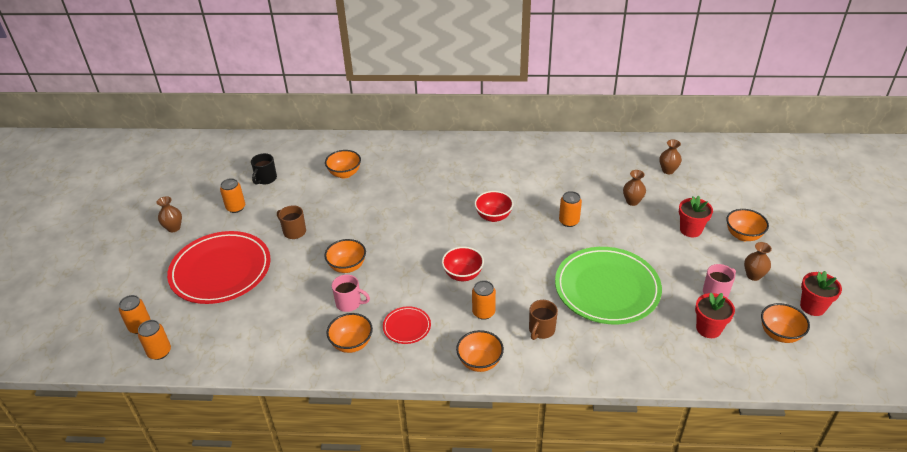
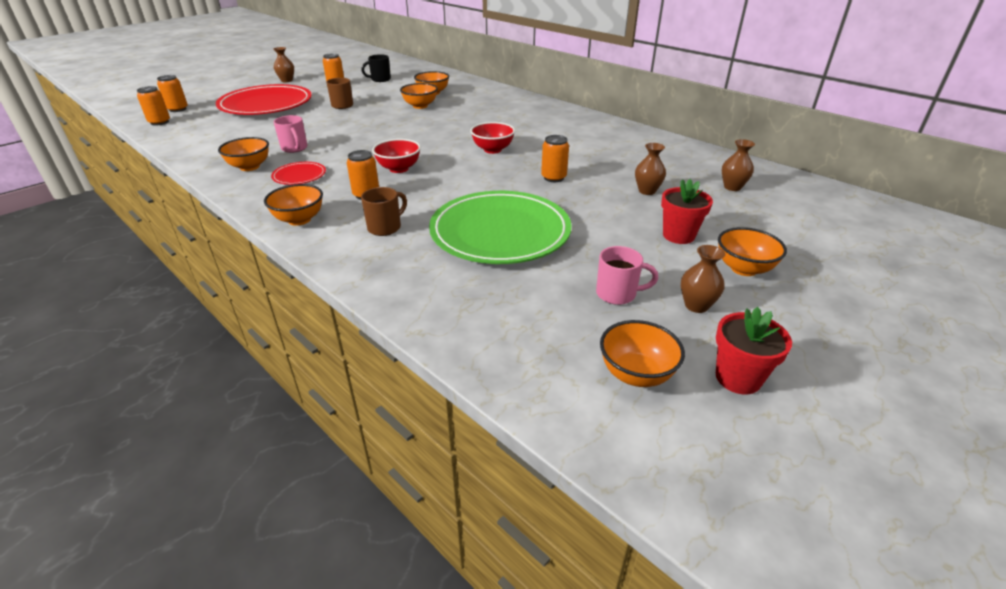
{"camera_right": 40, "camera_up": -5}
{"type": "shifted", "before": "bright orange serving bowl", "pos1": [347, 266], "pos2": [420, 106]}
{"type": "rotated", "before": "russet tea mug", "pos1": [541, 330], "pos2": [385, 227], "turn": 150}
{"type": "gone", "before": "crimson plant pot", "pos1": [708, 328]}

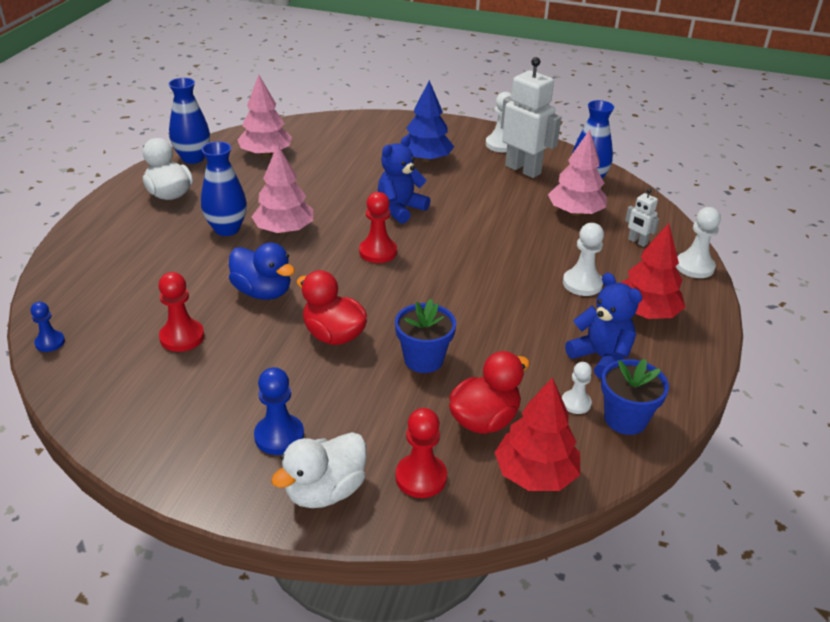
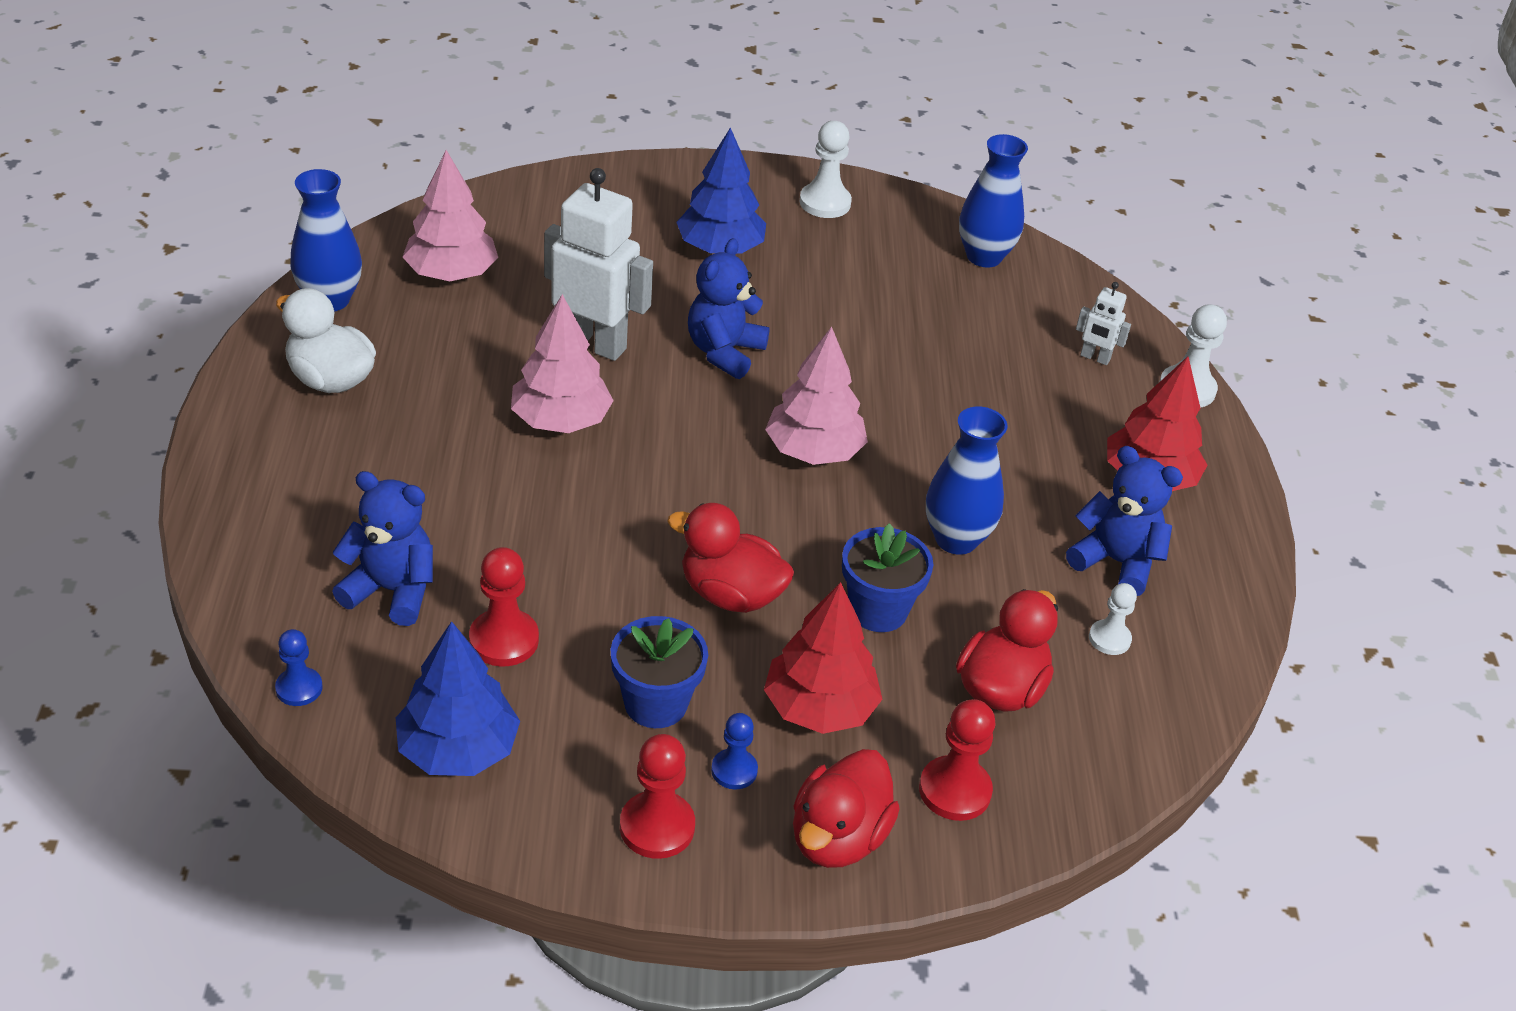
{"camera_right": -20, "camera_up": 5}
{"type": "shifted", "before": "royal blue tall vase", "pos1": [227, 229], "pos2": [956, 539]}
{"type": "gone", "before": "royal blue toy duck", "pos1": [263, 292]}
{"type": "scaled", "before": "royal blue pawn", "pos1": [279, 436], "pos2": [734, 770], "scale": 0.64}
{"type": "repainted", "before": "white toy duck", "after": "crimson toy duck", "pos1": [325, 491], "pos2": [838, 837]}
{"type": "shifted", "before": "crimson pawn", "pos1": [378, 252], "pos2": [657, 827]}
{"type": "shifted", "before": "crimson toy tree", "pos1": [535, 474], "pos2": [819, 708]}
{"type": "shifted", "before": "white robot figure", "pos1": [523, 169], "pos2": [594, 344]}
{"type": "shifted", "before": "rosy toy tree", "pos1": [575, 212], "pos2": [814, 451]}
{"type": "gone", "before": "white pawn", "pos1": [582, 284]}
{"type": "shifted", "before": "royal blue plant pot", "pos1": [625, 419], "pos2": [656, 703]}
{"type": "new", "after": "royal blue stuffed bear", "pos2": [391, 591]}
{"type": "new", "after": "royal blue toy tree", "pos2": [458, 749]}

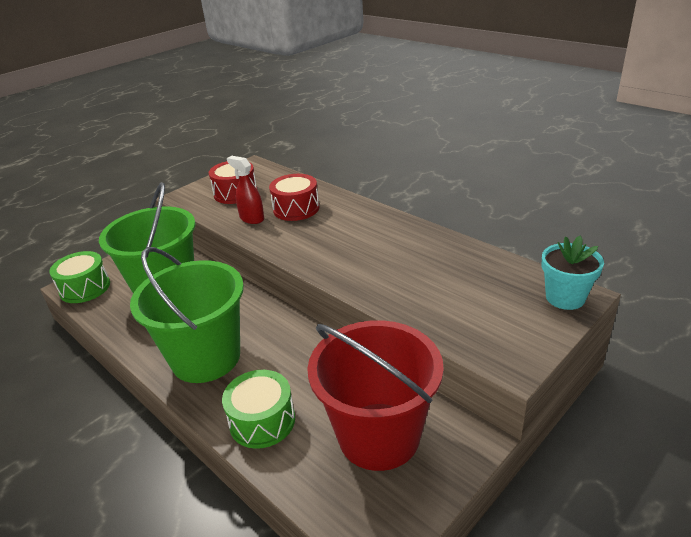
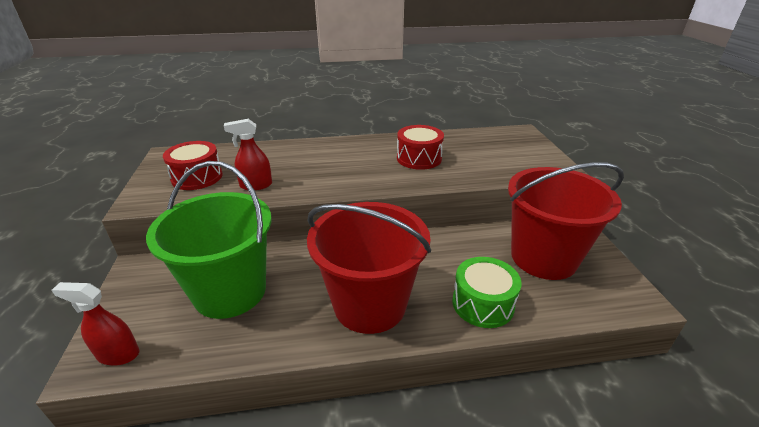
{"camera_right": -55, "camera_up": 0}
{"type": "swapped", "before": "leaf-green snare drum", "after": "crimson sprayer", "pos1": [85, 288], "pos2": [118, 354]}
{"type": "repainted", "before": "leaf-green sand bucket", "after": "crimson sand bucket", "pos1": [206, 358], "pos2": [370, 304]}
{"type": "shifted", "before": "crimson snare drum", "pos1": [296, 209], "pos2": [419, 158]}
{"type": "gone", "before": "aqua plant pot", "pos1": [565, 298]}

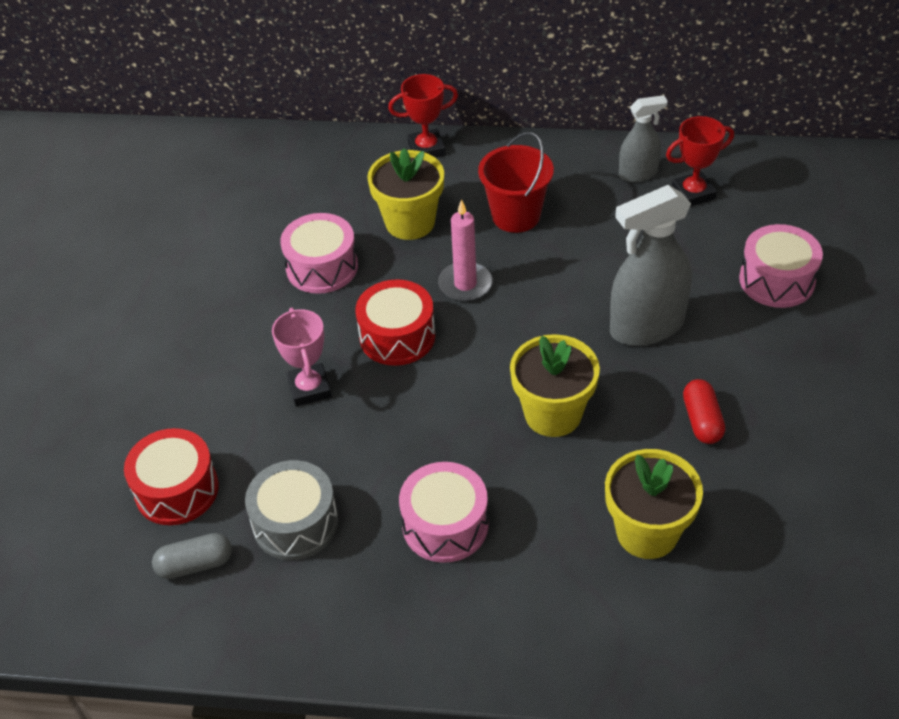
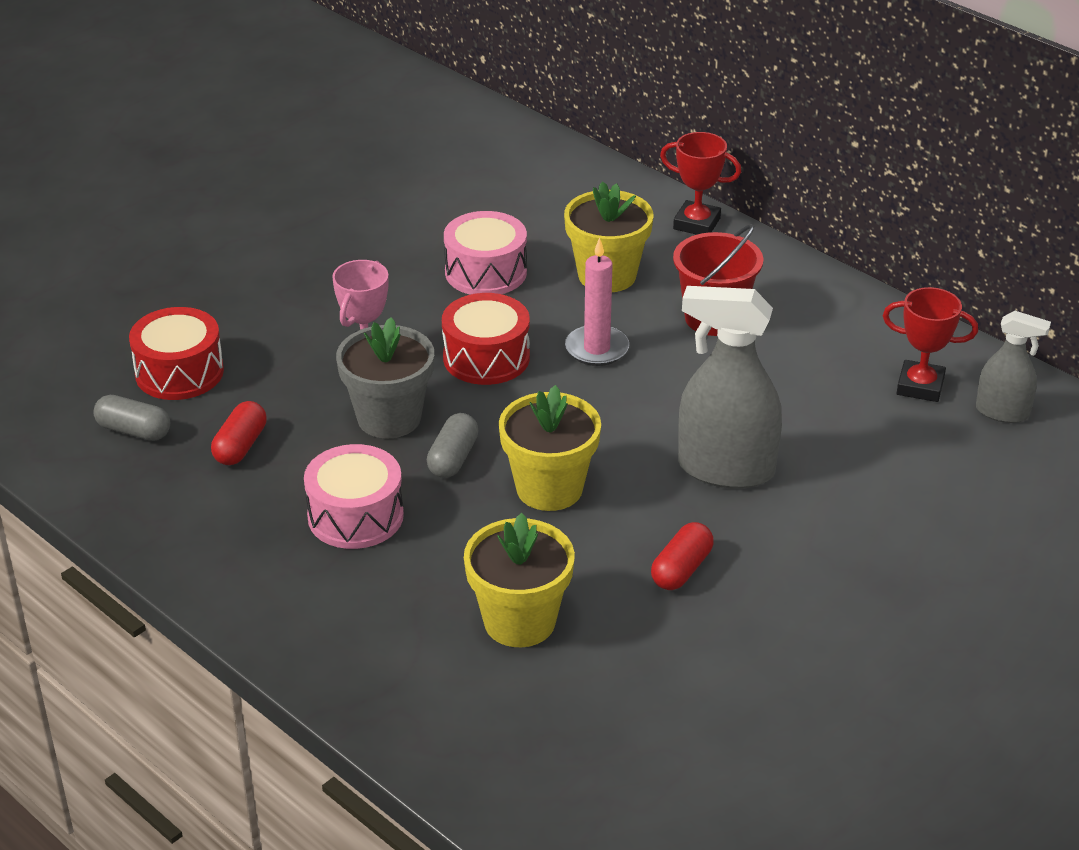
{"camera_right": 35, "camera_up": -10}
{"type": "swapped", "before": "grey snare drum", "after": "crimson capsule", "pos1": [295, 523], "pos2": [240, 446]}
{"type": "shifted", "before": "grey sprayer", "pos1": [638, 173], "pos2": [1002, 412]}
{"type": "gone", "before": "rosy snare drum", "pos1": [777, 280]}
{"type": "new", "after": "grey plant pot", "pos2": [389, 418]}
{"type": "new", "after": "grey capsule", "pos2": [453, 458]}

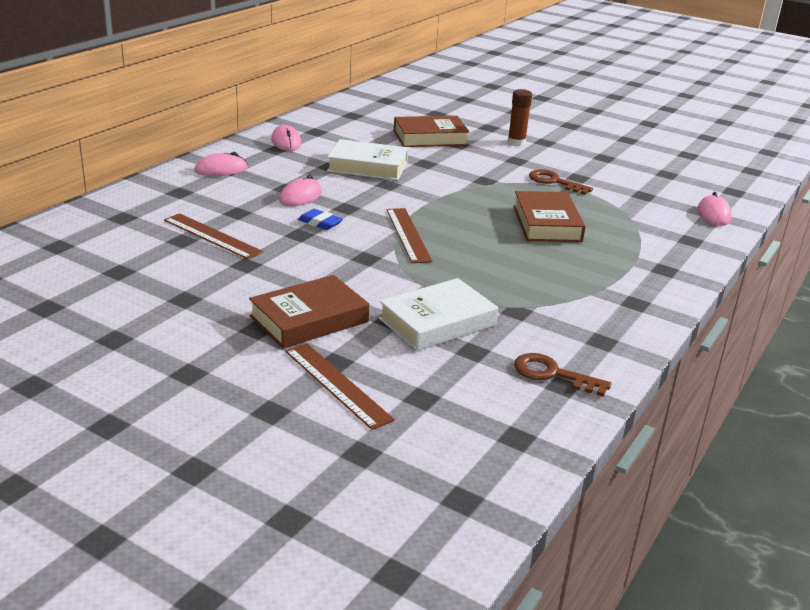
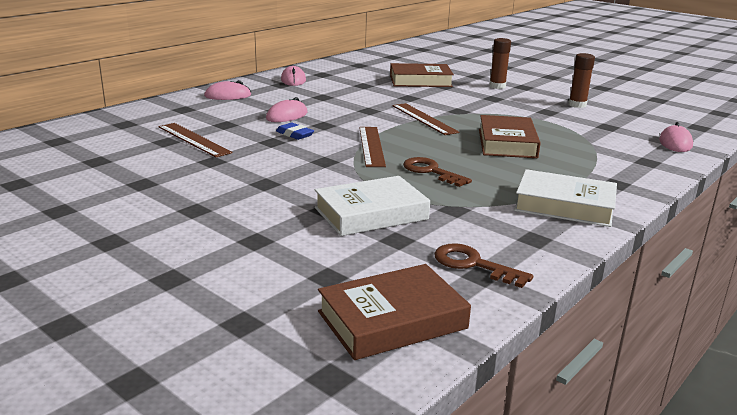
{"camera_right": 10, "camera_up": -5}
{"type": "shifted", "before": "russet hardcover", "pos1": [309, 319], "pos2": [392, 320]}
{"type": "shifted", "before": "russet measuring stick", "pos1": [337, 384], "pos2": [424, 119]}
{"type": "shifted", "before": "white hardcover", "pos1": [367, 166], "pos2": [564, 205]}
{"type": "shifted", "before": "russet key", "pos1": [554, 182], "pos2": [431, 171]}
{"type": "new", "after": "russet stick of glue", "pos2": [577, 105]}

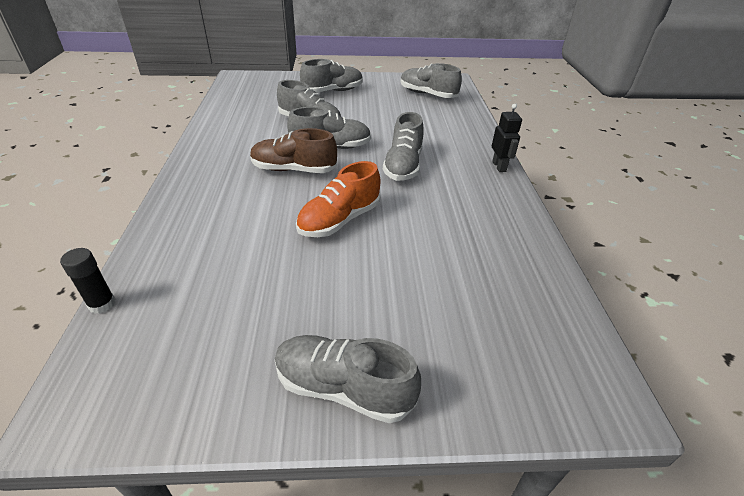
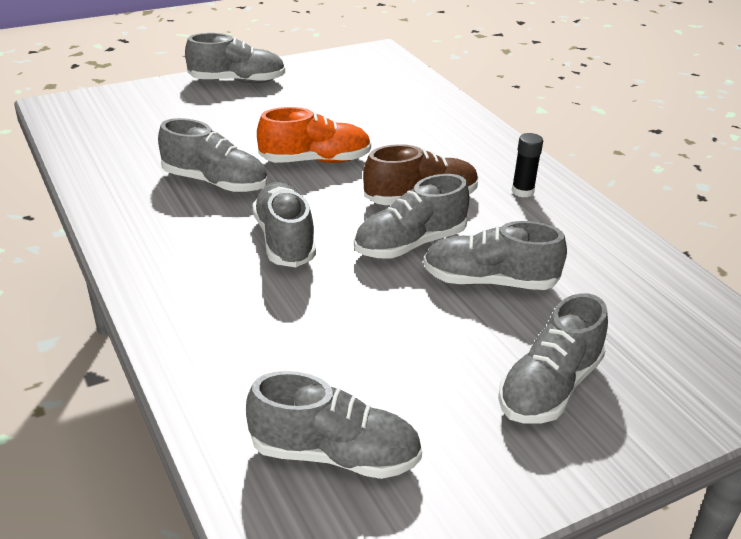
{"camera_right": 155, "camera_up": -5}
{"type": "shifted", "before": "black stick of glue", "pos1": [102, 304], "pos2": [522, 191]}
{"type": "rotated", "before": "bright orange lace-up shoe", "pos1": [339, 220], "pos2": [315, 160], "turn": 60}
{"type": "gone", "before": "black robot figure", "pos1": [499, 166]}
{"type": "new", "after": "grey lace-up shoe", "pos2": [215, 183]}

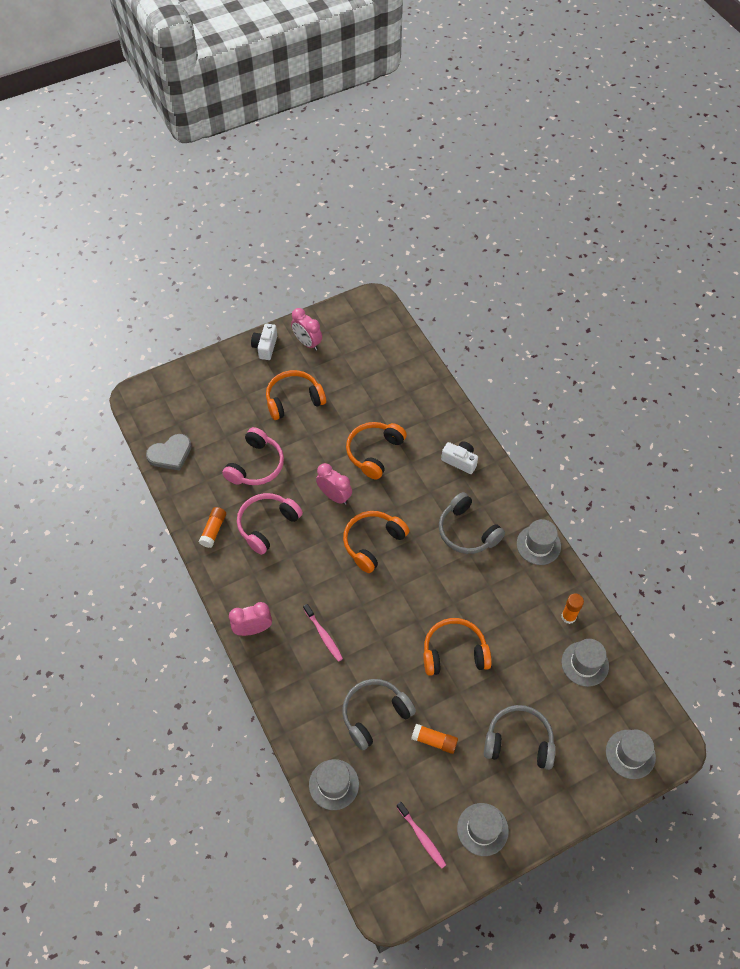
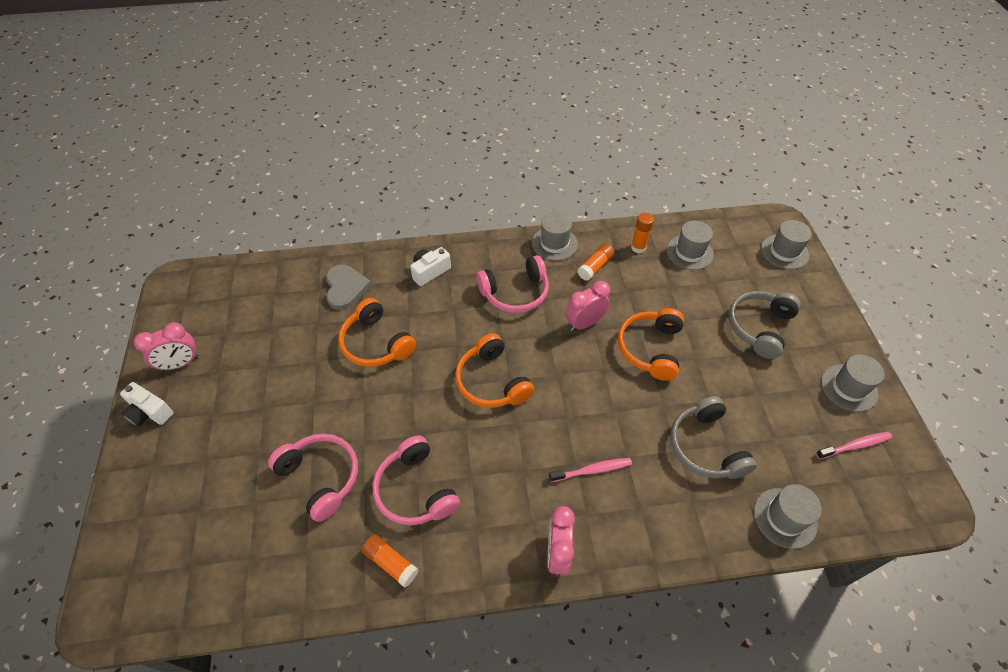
{"camera_right": -70, "camera_up": -5}
{"type": "shifted", "before": "grey love heart", "pos1": [170, 454], "pos2": [345, 288]}
{"type": "gone", "before": "bright orange headphones", "pos1": [293, 400]}
{"type": "shifted", "before": "rosy alarm clock", "pos1": [334, 496], "pos2": [584, 323]}
{"type": "shifted", "before": "bright orange stick of glue", "pos1": [434, 741], "pos2": [595, 267]}
{"type": "repainted", "before": "grey headphones", "after": "rosy headphones", "pos1": [467, 531], "pos2": [515, 293]}

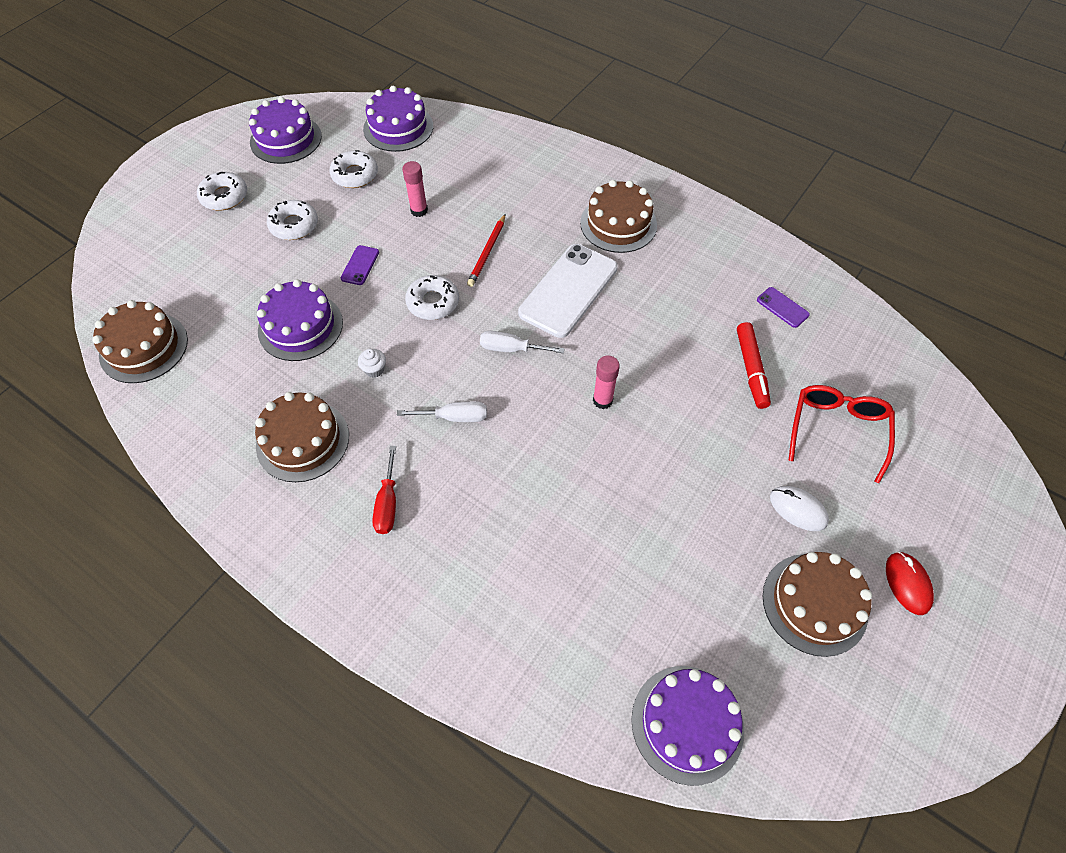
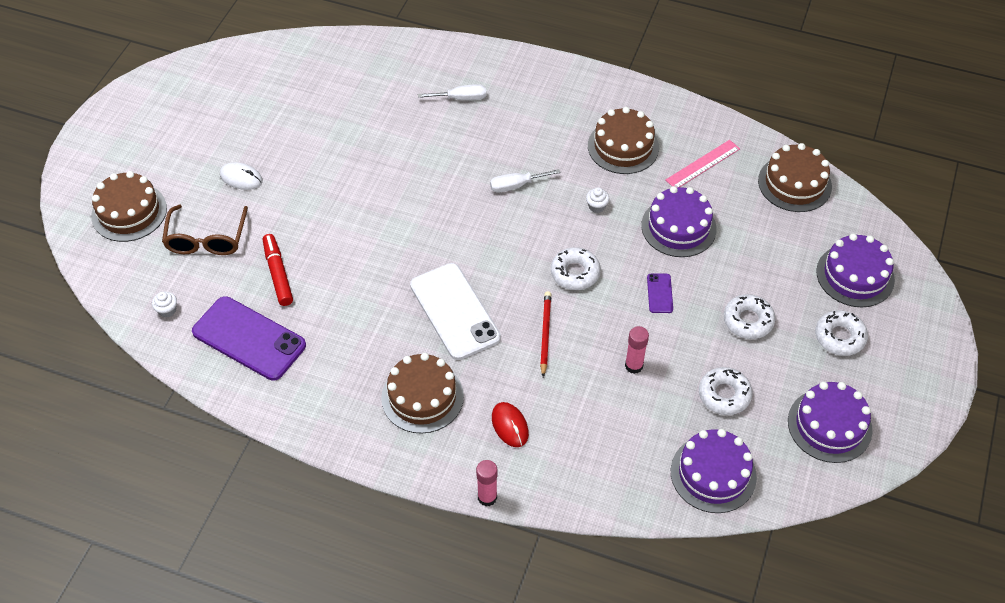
{"camera_right": 165, "camera_up": -5}
{"type": "gone", "before": "crimson hand screwdriver", "pos1": [388, 503]}
{"type": "shifted", "before": "white hand screwdriver", "pos1": [511, 349], "pos2": [461, 98]}
{"type": "rotated", "before": "white smartphone", "pos1": [568, 290], "pos2": [454, 311], "turn": -45}
{"type": "shifted", "before": "rosy stick of glue", "pos1": [602, 400], "pos2": [487, 497]}
{"type": "shifted", "before": "violet cake", "pos1": [687, 723], "pos2": [855, 275]}
{"type": "scaled", "before": "violet smartphone", "pos1": [782, 307], "pos2": [249, 339], "scale": 2.27}
{"type": "shifted", "before": "russet cake", "pos1": [814, 603], "pos2": [129, 212]}
{"type": "repainted", "before": "crimson glasses", "after": "russet glasses", "pos1": [837, 430], "pos2": [206, 239]}
{"type": "shifted", "before": "crimson computer mouse", "pos1": [907, 583], "pos2": [510, 426]}
{"type": "new", "after": "white muffin", "pos2": [167, 310]}
{"type": "new", "after": "rosy measuring stick", "pos2": [702, 164]}

